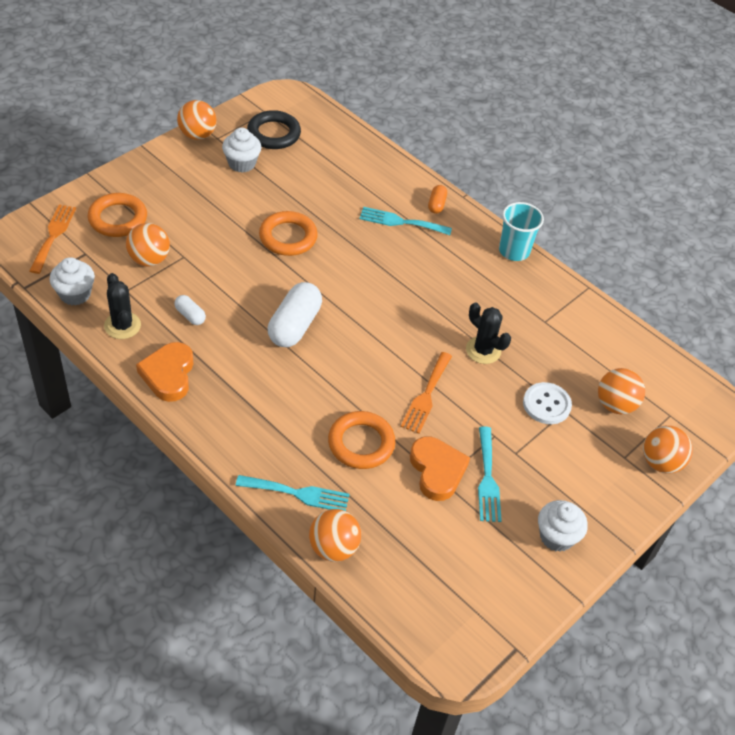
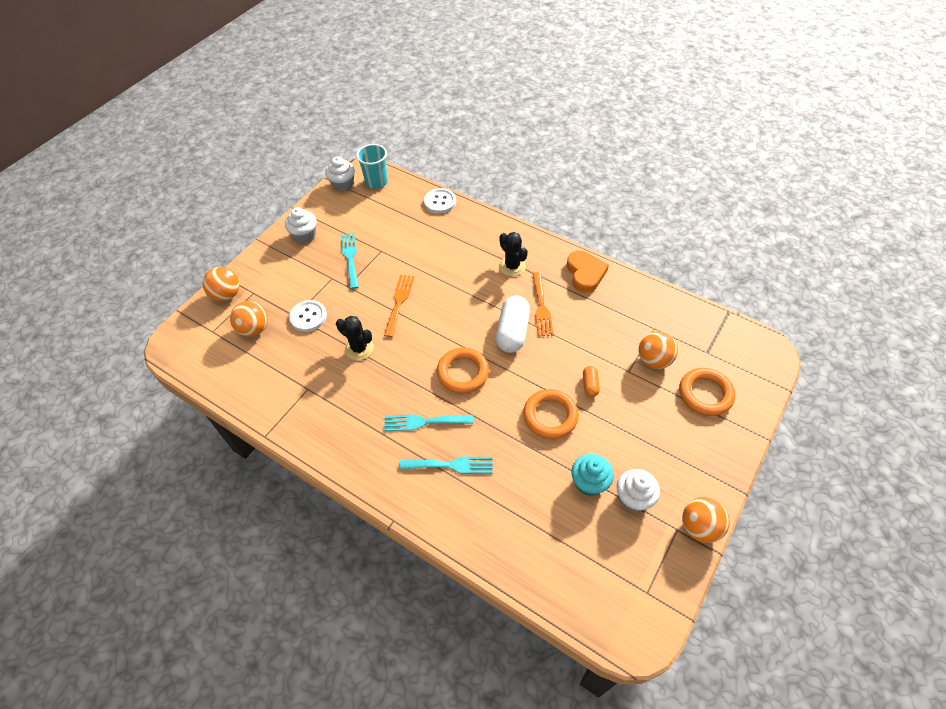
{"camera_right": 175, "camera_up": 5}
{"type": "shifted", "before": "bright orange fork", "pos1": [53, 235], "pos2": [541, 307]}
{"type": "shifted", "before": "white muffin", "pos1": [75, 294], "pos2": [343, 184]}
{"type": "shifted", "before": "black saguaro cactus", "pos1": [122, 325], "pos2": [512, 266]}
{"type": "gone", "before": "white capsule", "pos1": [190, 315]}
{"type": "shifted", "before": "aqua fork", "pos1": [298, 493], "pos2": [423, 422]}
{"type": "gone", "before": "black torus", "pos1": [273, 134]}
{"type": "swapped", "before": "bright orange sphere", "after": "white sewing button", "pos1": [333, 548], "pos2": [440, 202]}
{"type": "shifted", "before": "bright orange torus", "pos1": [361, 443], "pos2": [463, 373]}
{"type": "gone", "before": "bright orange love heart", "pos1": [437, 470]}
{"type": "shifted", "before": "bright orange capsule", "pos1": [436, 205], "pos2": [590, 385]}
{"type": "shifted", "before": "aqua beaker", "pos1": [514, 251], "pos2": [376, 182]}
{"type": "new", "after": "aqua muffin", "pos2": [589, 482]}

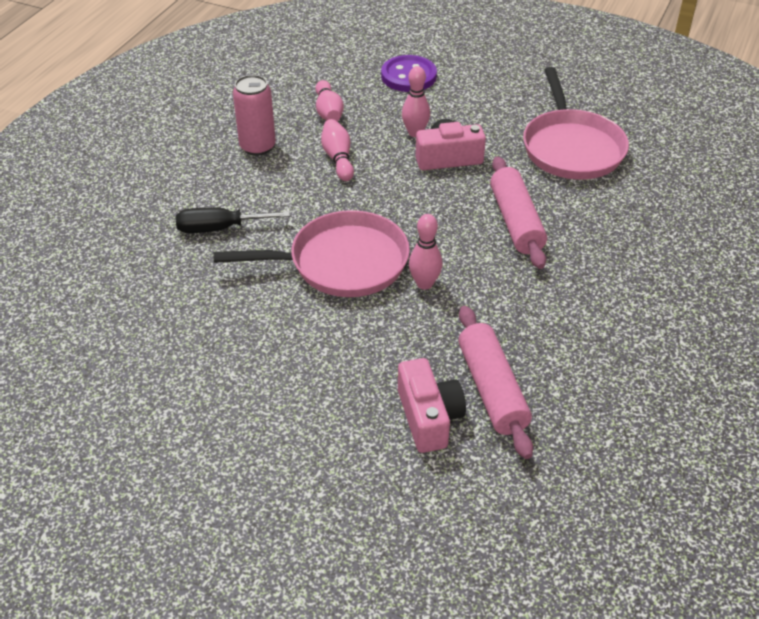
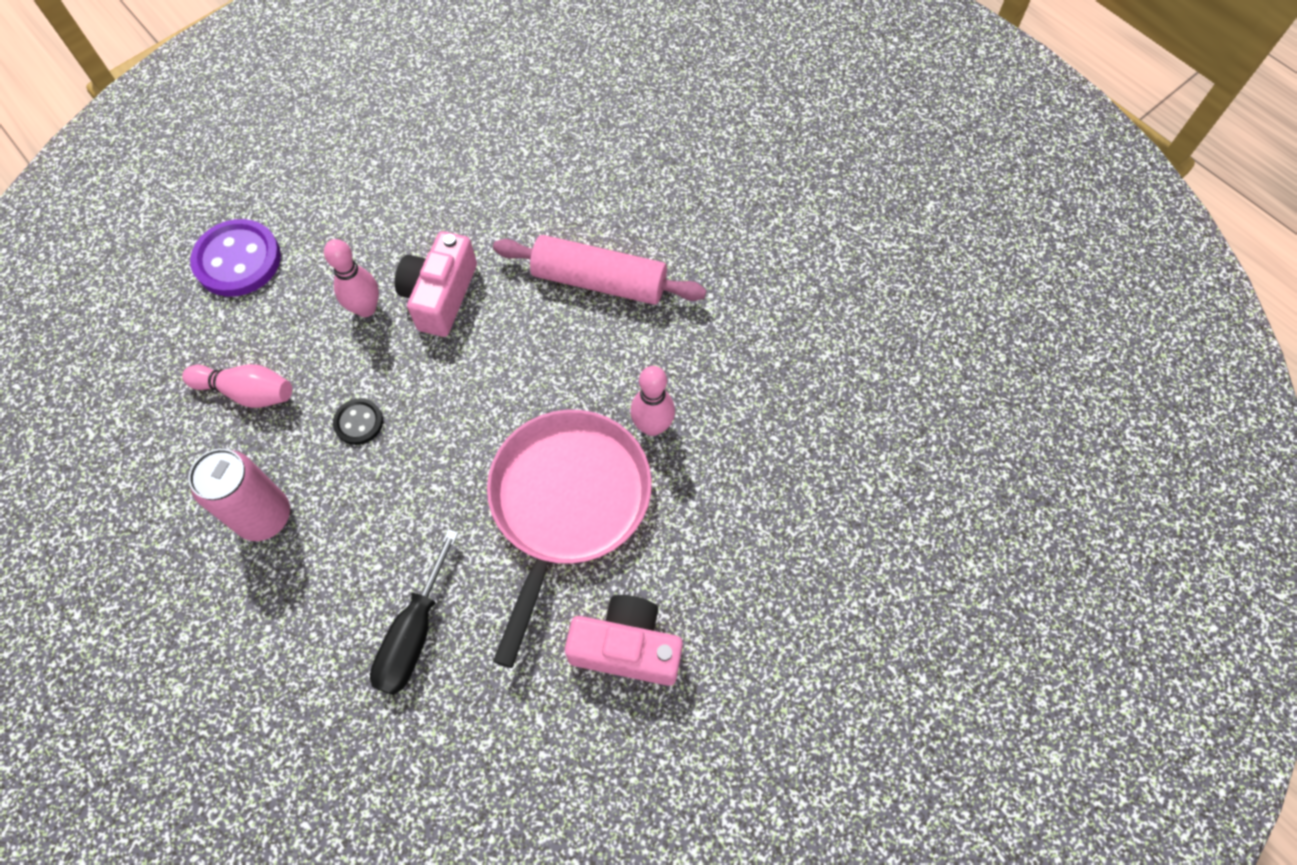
{"camera_right": -65, "camera_up": 20}
{"type": "swapped", "before": "rosy tenpin", "after": "black sewing button", "pos1": [338, 158], "pos2": [359, 422]}
{"type": "shifted", "before": "rosy camera", "pos1": [429, 417], "pos2": [626, 647]}
{"type": "gone", "before": "rosy rolling pin", "pos1": [492, 389]}
{"type": "gone", "before": "rosy frying pan", "pos1": [571, 148]}

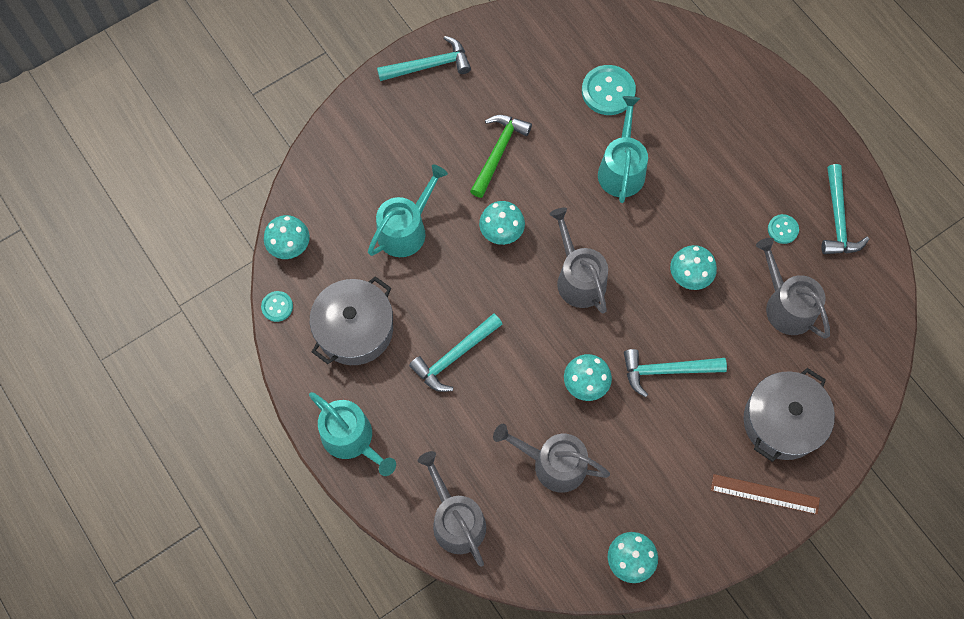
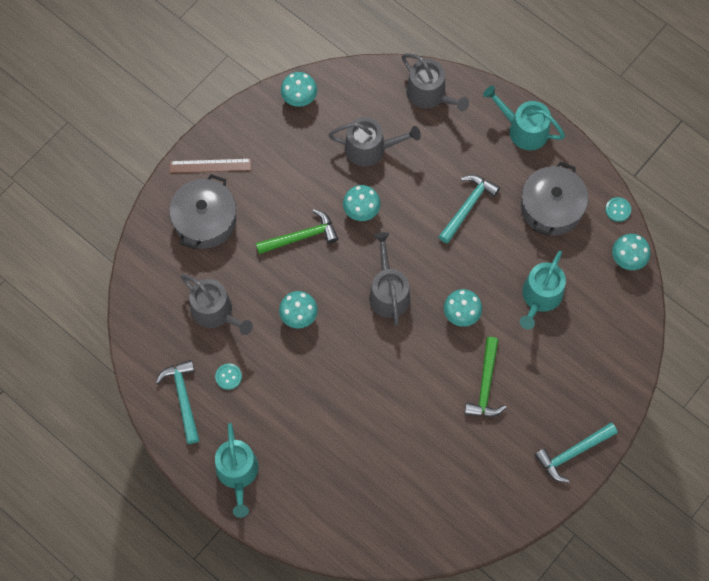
{"camera_right": 165, "camera_up": 0}
{"type": "rotated", "before": "grey watering can", "pos1": [578, 278], "pos2": [388, 292], "turn": -150}
{"type": "gone", "before": "aqua sewing button", "pos1": [608, 91]}
{"type": "shifted", "before": "aqua watering can", "pos1": [621, 169], "pos2": [238, 473]}
{"type": "repainted", "before": "aqua carpenter's hammer", "after": "leaf-green carpenter's hammer", "pos1": [667, 371], "pos2": [301, 237]}

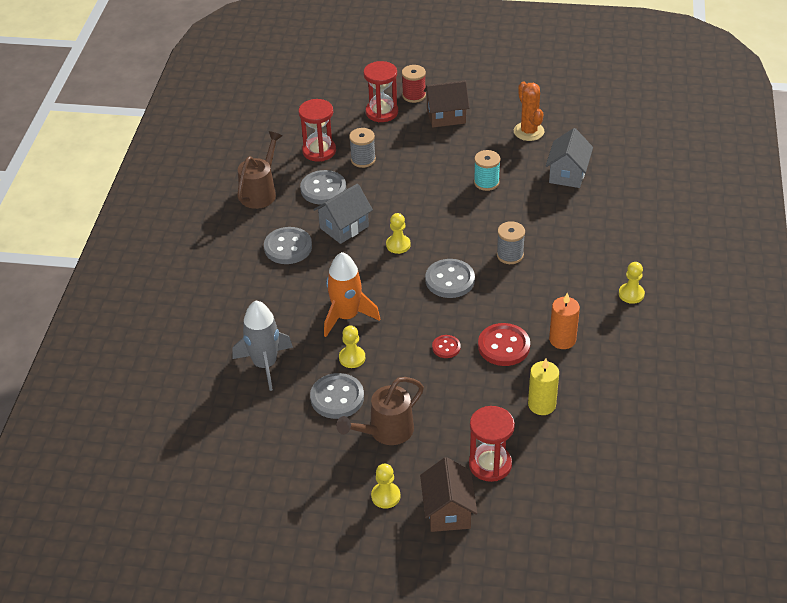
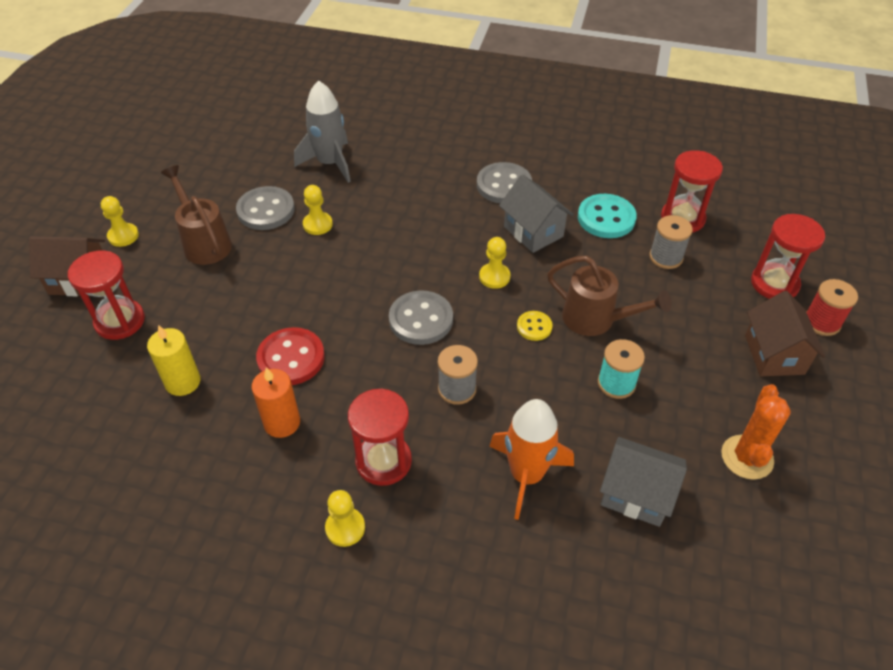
{"camera_right": 95, "camera_up": 5}
{"type": "shifted", "before": "russet watering can", "pos1": [260, 192], "pos2": [596, 320]}
{"type": "repainted", "before": "grey sewing button", "after": "aqua sewing button", "pos1": [323, 189], "pos2": [606, 218]}
{"type": "shifted", "before": "bright orange rocket", "pos1": [346, 316], "pos2": [526, 475]}
{"type": "gone", "before": "crimson sewing button", "pos1": [446, 347]}
{"type": "rotated", "before": "bright orange saguaro cactus", "pos1": [528, 131], "pos2": [747, 457], "turn": -60}
{"type": "new", "after": "crimson sand timer", "pos2": [383, 461]}
{"type": "new", "after": "yellow sewing button", "pos2": [534, 327]}

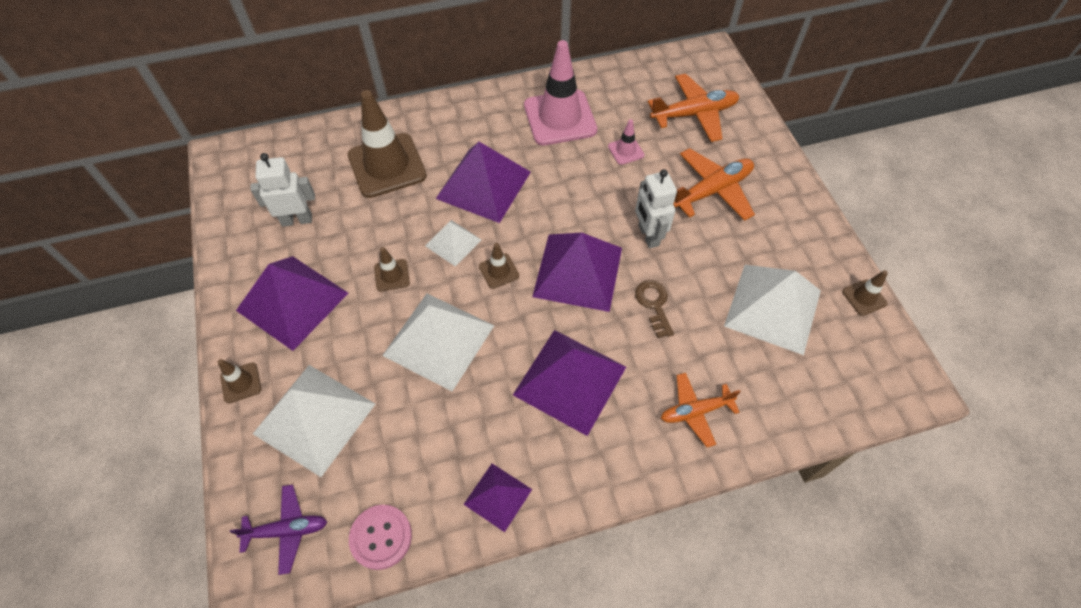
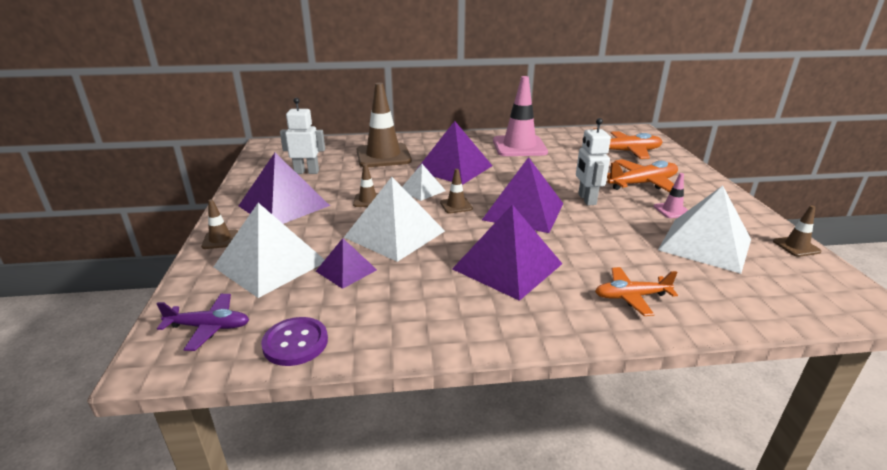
{"camera_right": 10, "camera_up": -30}
{"type": "repainted", "before": "rosy sewing button", "after": "violet sewing button", "pos1": [381, 537], "pos2": [295, 343]}
{"type": "shifted", "before": "violet solid pyramid", "pos1": [498, 496], "pos2": [346, 270]}
{"type": "shifted", "before": "rosy safety cone", "pos1": [626, 151], "pos2": [672, 210]}
{"type": "gone", "before": "russet key", "pos1": [654, 305]}

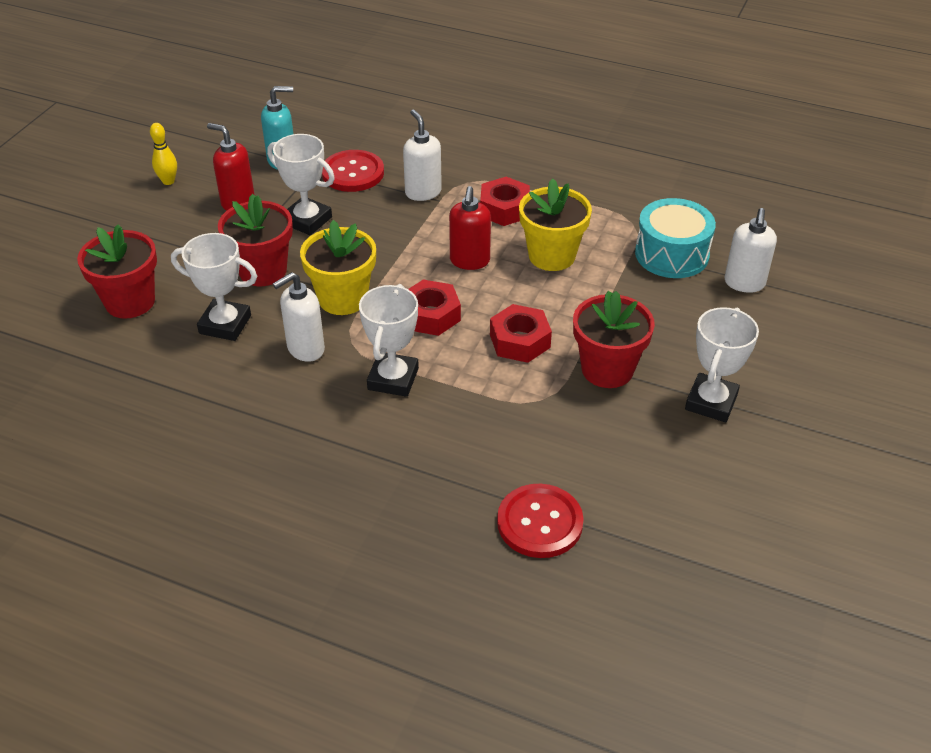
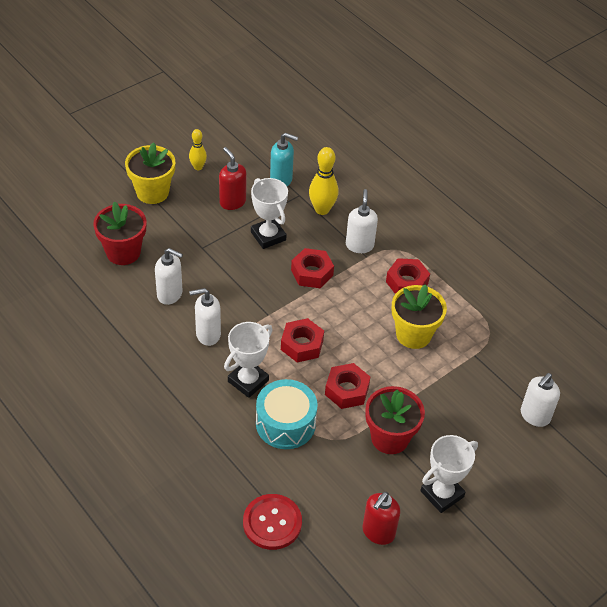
{"camera_right": 25, "camera_up": 5}
{"type": "swapped", "before": "white prize cup", "after": "white soap pump", "pos1": [225, 324], "pos2": [170, 294]}
{"type": "gone", "before": "crimson plant pot", "pos1": [263, 271]}
{"type": "shifted", "before": "yellow plant pot", "pos1": [343, 298], "pos2": [152, 192]}
{"type": "swapped", "before": "crimson sewing button", "after": "yellow tenpin", "pos1": [353, 173], "pos2": [322, 209]}
{"type": "shifted", "before": "crimson soap pump", "pos1": [469, 261], "pos2": [378, 532]}
{"type": "shifted", "before": "aqua snare drum", "pos1": [671, 254], "pos2": [285, 423]}
{"type": "new", "after": "crimson nut", "pos2": [312, 273]}

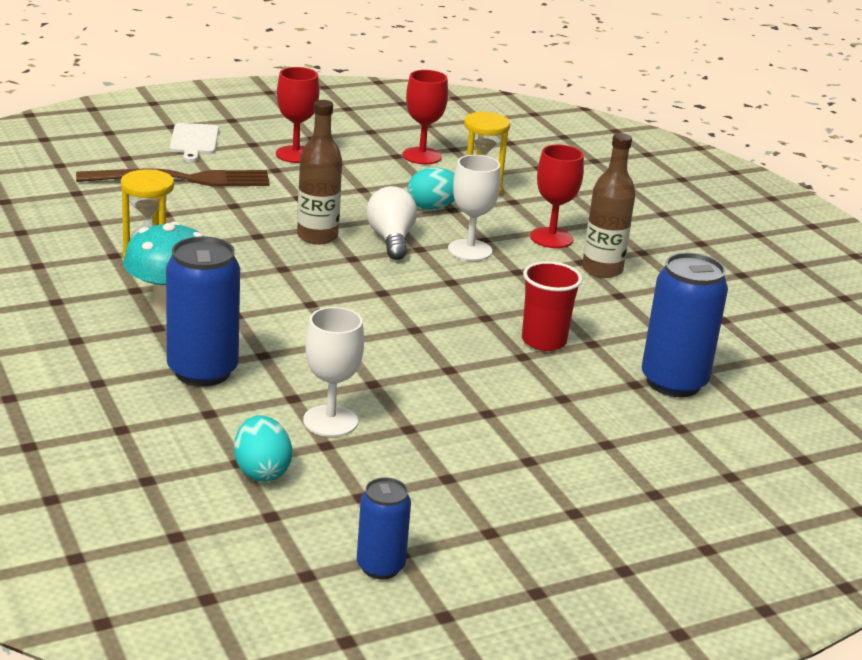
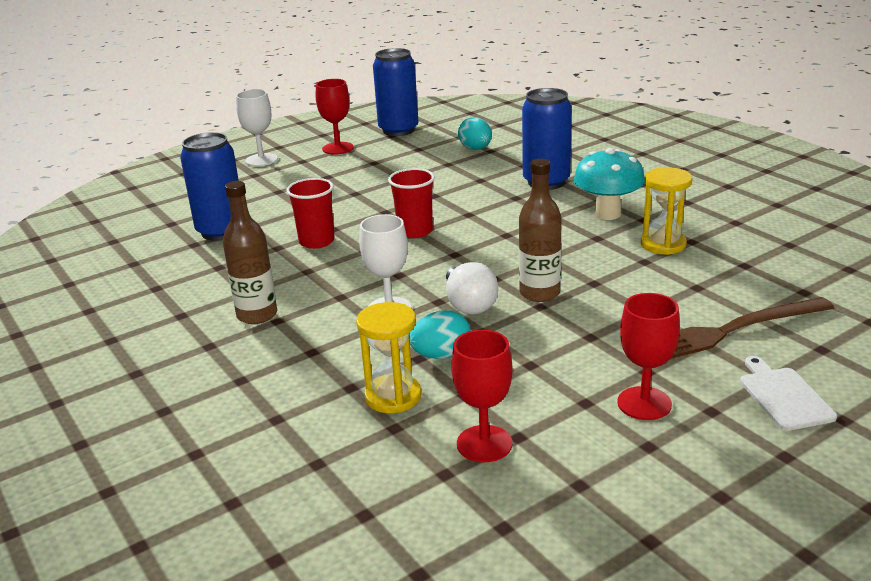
{"camera_right": 175, "camera_up": 0}
{"type": "shifted", "before": "white wine glass", "pos1": [330, 421], "pos2": [261, 160]}
{"type": "scaled", "before": "royal blue soda can", "pos1": [380, 567], "pos2": [398, 130], "scale": 1.71}
{"type": "shifted", "before": "crimson wine glass", "pos1": [551, 238], "pos2": [338, 148]}
{"type": "new", "after": "crimson beaker", "pos2": [415, 231]}

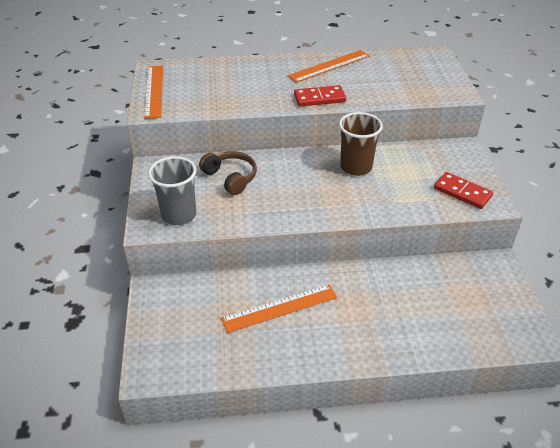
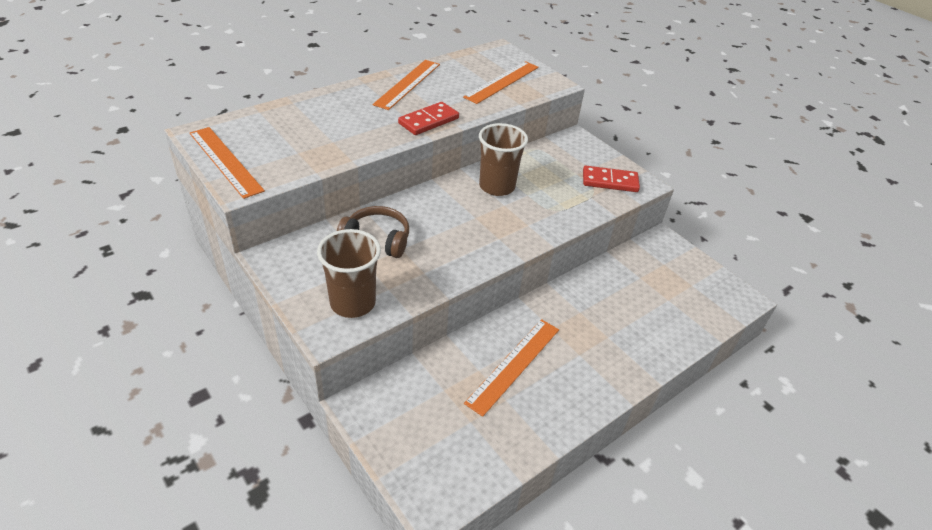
{"camera_right": -35, "camera_up": 0}
{"type": "repainted", "before": "grey beaker", "after": "russet beaker", "pos1": [179, 214], "pos2": [353, 303]}
{"type": "new", "after": "bright orange measuring stick", "pos2": [502, 82]}

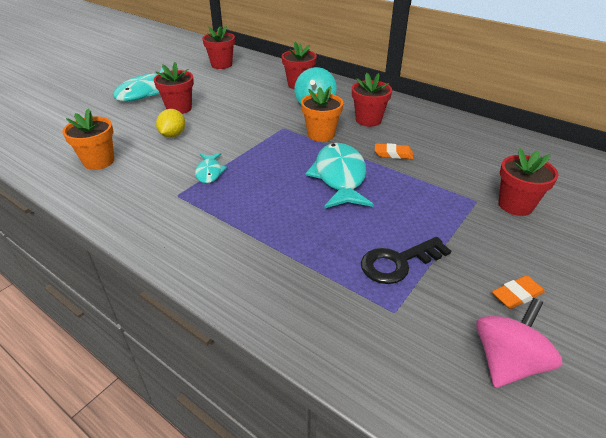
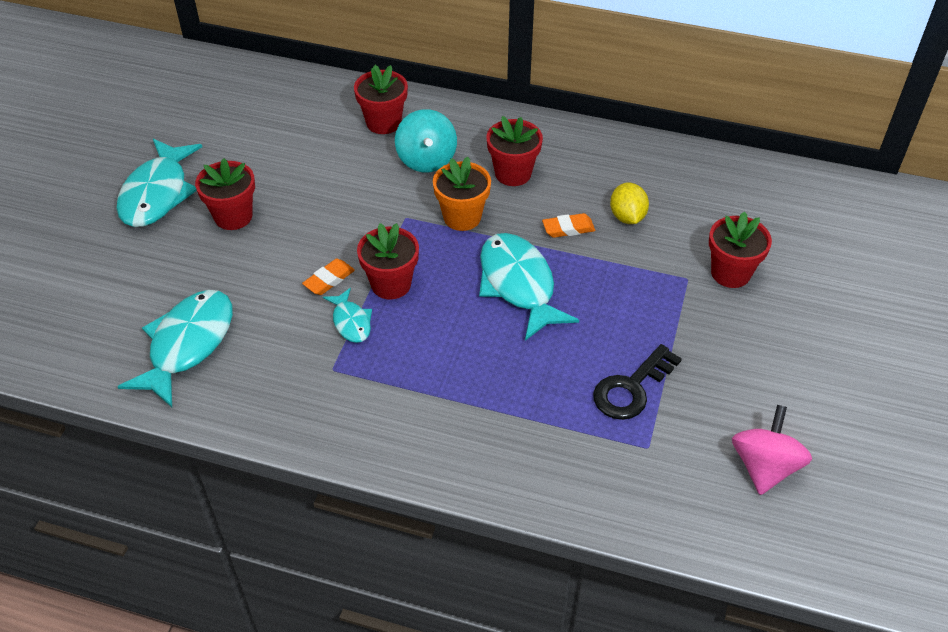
{"camera_right": -20, "camera_up": 10}
{"type": "swapped", "before": "bright orange plant pot", "after": "aqua fish", "pos1": [99, 161], "pos2": [188, 345]}
{"type": "shifted", "before": "yellow lemon", "pos1": [173, 135], "pos2": [627, 217]}
{"type": "shifted", "before": "crimson plant pot", "pos1": [221, 65], "pos2": [391, 284]}
{"type": "shifted", "before": "bright orange eraser", "pos1": [517, 295], "pos2": [329, 280]}

